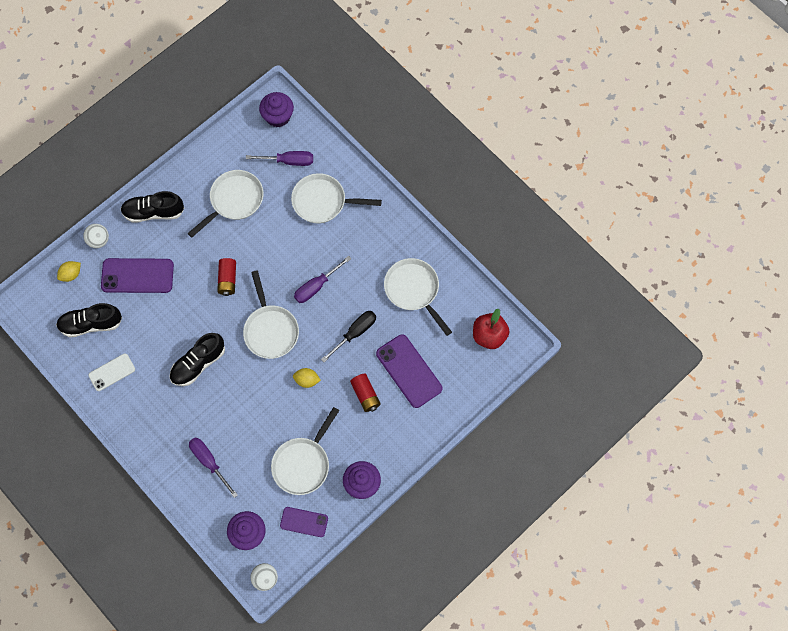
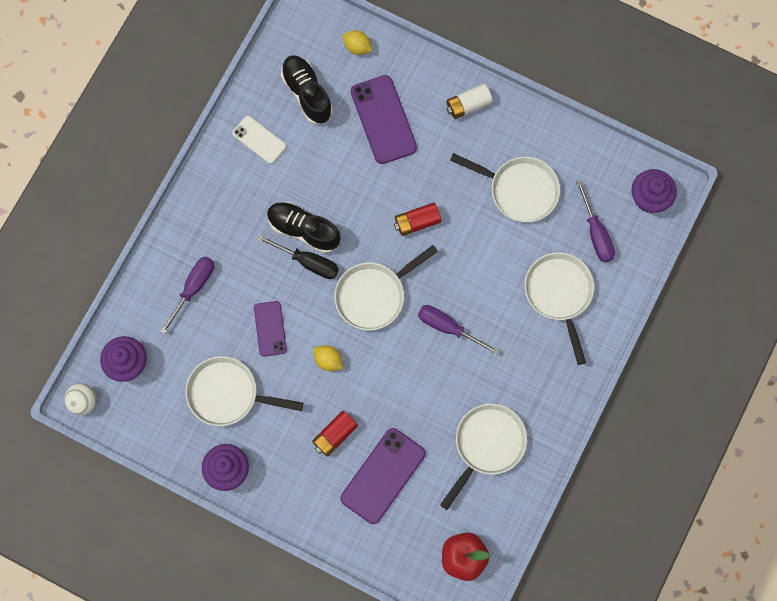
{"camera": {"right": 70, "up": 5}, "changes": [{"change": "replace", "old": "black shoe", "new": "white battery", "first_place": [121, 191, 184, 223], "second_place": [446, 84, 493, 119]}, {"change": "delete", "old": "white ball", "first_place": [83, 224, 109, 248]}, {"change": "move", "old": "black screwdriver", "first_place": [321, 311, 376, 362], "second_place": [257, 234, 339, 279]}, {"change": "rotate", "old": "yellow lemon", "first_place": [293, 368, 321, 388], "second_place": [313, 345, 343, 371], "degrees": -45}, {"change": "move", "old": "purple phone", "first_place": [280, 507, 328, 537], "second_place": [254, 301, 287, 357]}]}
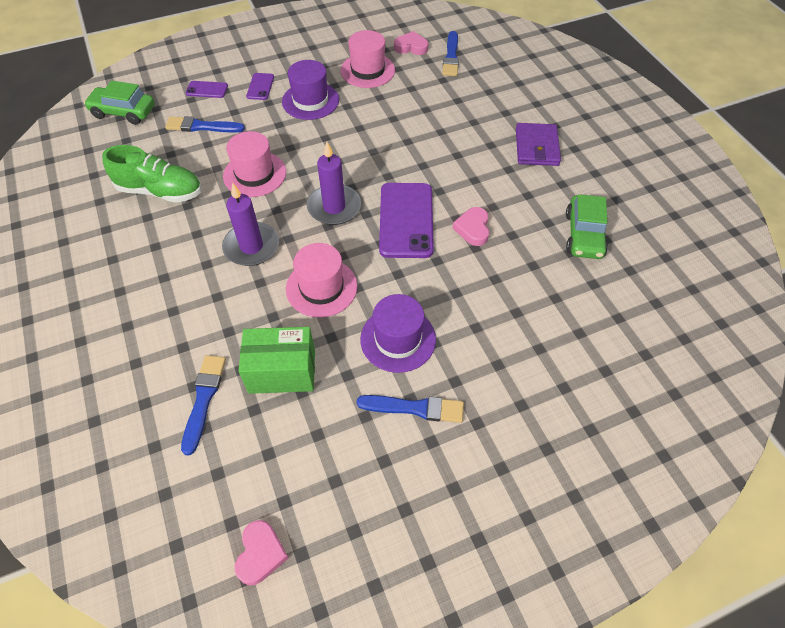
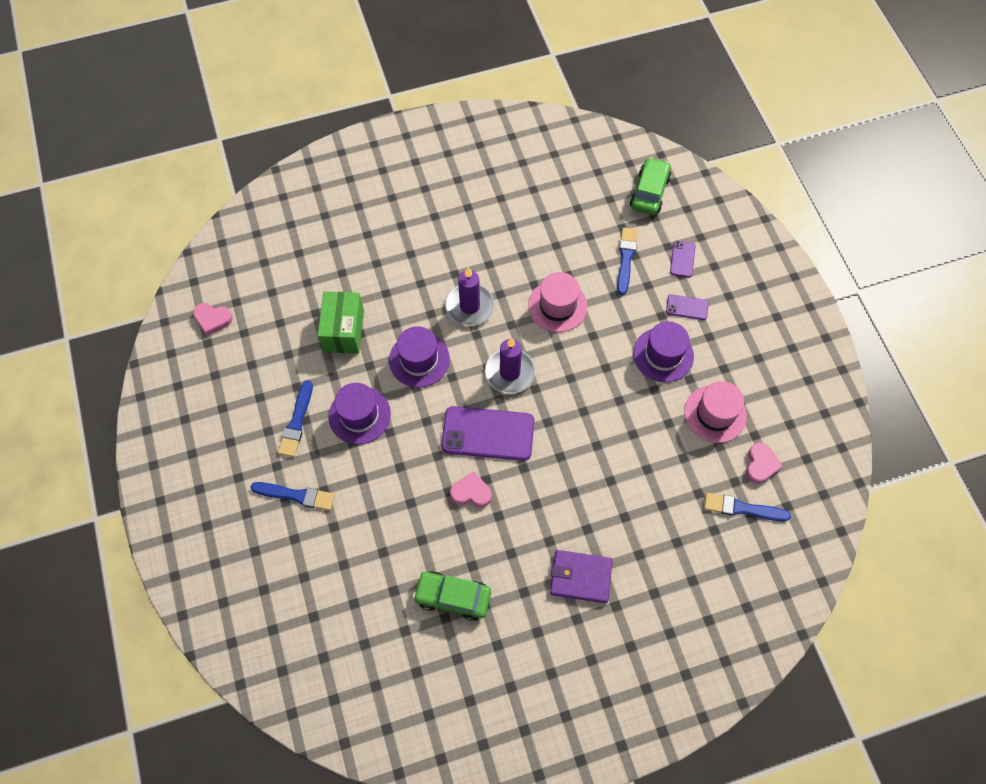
{"camera": {"right": 95, "up": 10}, "changes": [{"change": "delete", "old": "green shoe", "first_place": [102, 145, 202, 203]}, {"change": "recolor", "old": "pink hat", "new": "purple hat", "first_place": [286, 243, 358, 318], "second_place": [389, 326, 450, 387]}, {"change": "move", "old": "blue brush", "first_place": [181, 355, 226, 456], "second_place": [250, 482, 335, 511]}]}
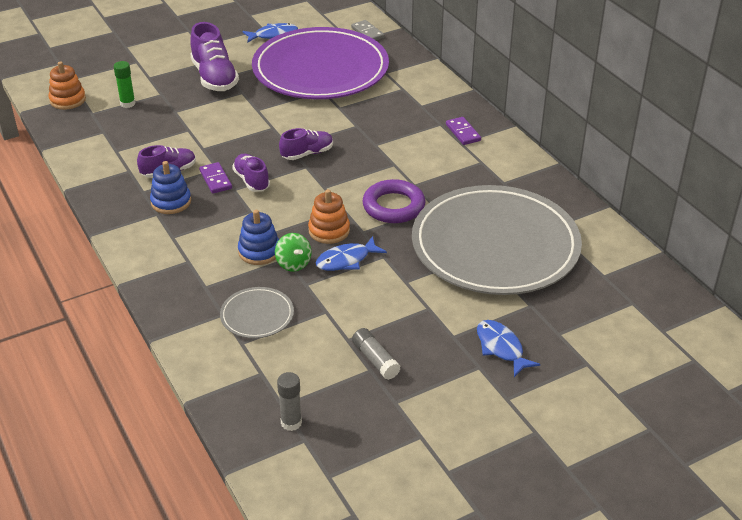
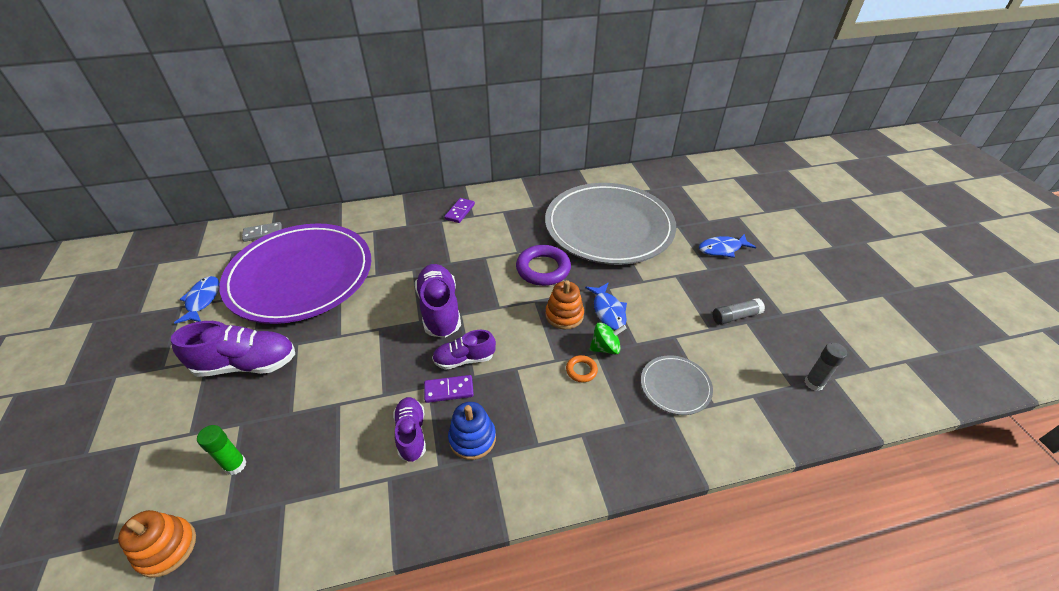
{"camera": {"right": -75, "up": 5}, "changes": [{"change": "rotate", "old": "purple domino", "first_place": [446, 117, 481, 145], "second_place": [444, 198, 475, 223], "degrees": -60}, {"change": "resize", "old": "purple shoe", "first_place": [279, 128, 333, 160], "second_place": [415, 264, 461, 338], "factor": 1.63}, {"change": "replace", "old": "blue stacking toy", "new": "orange ring", "first_place": [238, 210, 279, 265], "second_place": [566, 355, 598, 382]}]}
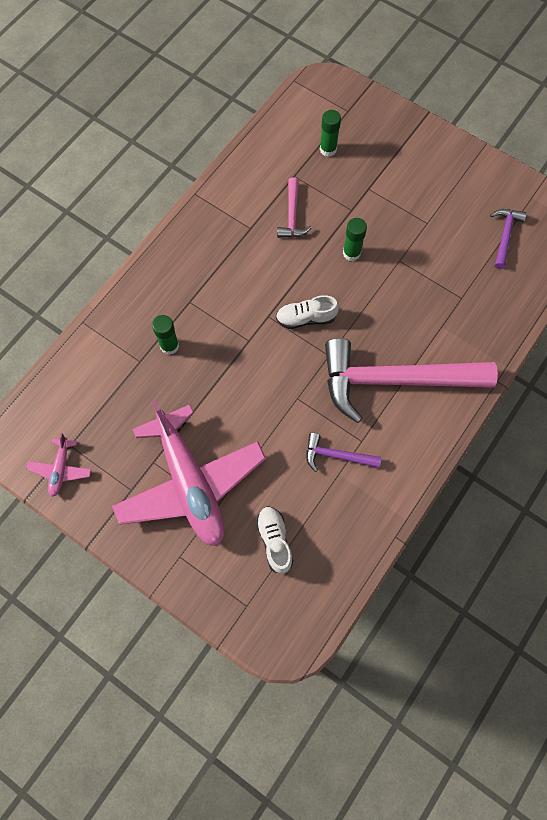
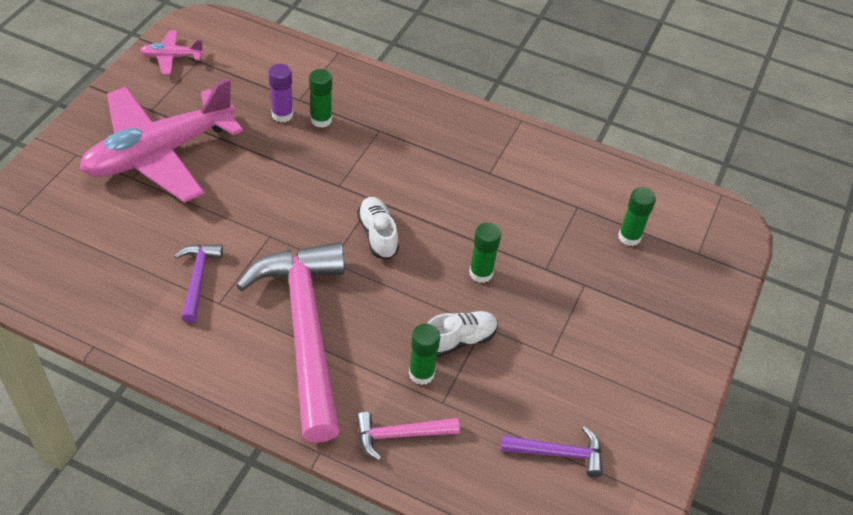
{"camera": {"right": 75, "up": -20}, "changes": [{"change": "move", "old": "pink hammer", "first_place": [277, 177, 312, 238], "second_place": [356, 412, 460, 461]}, {"change": "move", "old": "white shoe", "first_place": [256, 506, 293, 574], "second_place": [427, 311, 498, 357]}, {"change": "insert", "new": "purple glue stick", "second_place": [268, 64, 293, 122]}, {"change": "insert", "new": "green glue stick", "second_place": [409, 323, 440, 385]}]}
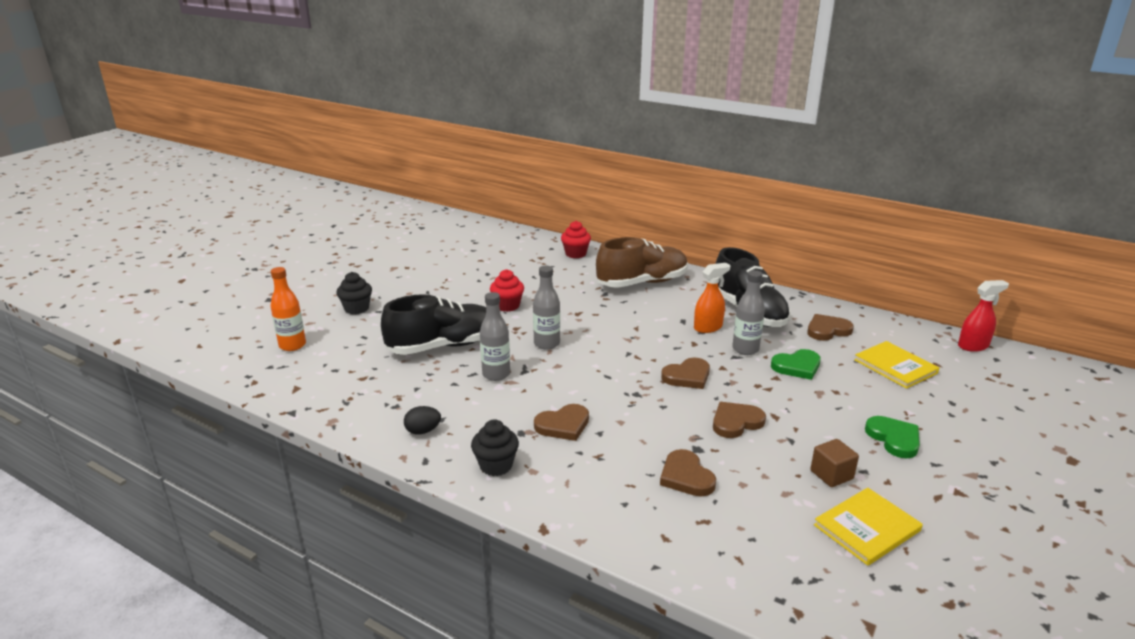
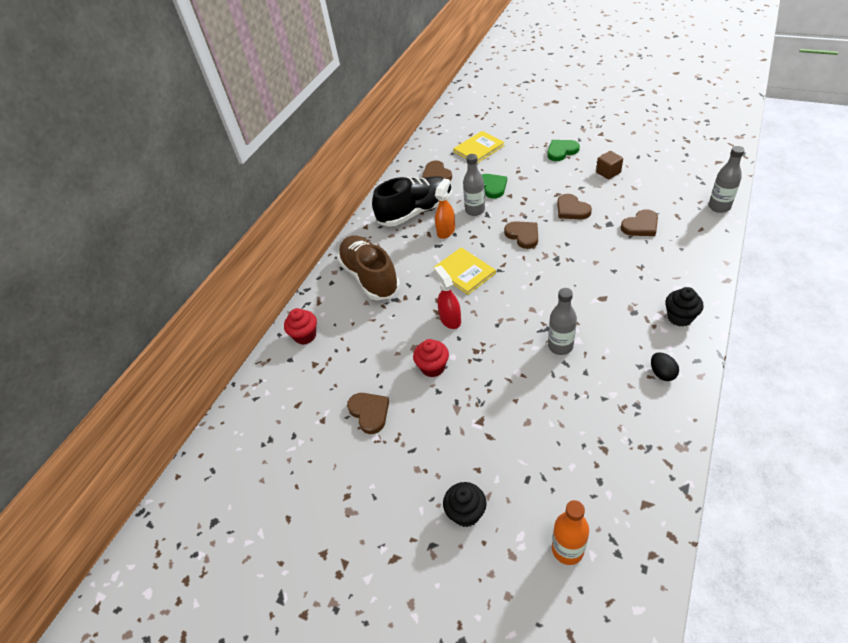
{"camera": {"right": -90, "up": 20}, "changes": [{"change": "rotate", "old": "orange spray bottle", "first_place": [694, 263, 731, 333], "second_place": [435, 179, 455, 239], "degrees": 60}, {"change": "move", "old": "grey bottle", "first_place": [533, 266, 560, 350], "second_place": [708, 146, 745, 213]}, {"change": "move", "old": "red spray bottle", "first_place": [958, 280, 1009, 352], "second_place": [434, 265, 461, 329]}, {"change": "delete", "old": "black shoe", "first_place": [381, 294, 486, 355]}, {"change": "move", "old": "brown heart", "first_place": [534, 404, 589, 441], "second_place": [347, 393, 389, 434]}, {"change": "move", "old": "yellow book", "first_place": [814, 488, 923, 566], "second_place": [433, 248, 496, 295]}]}
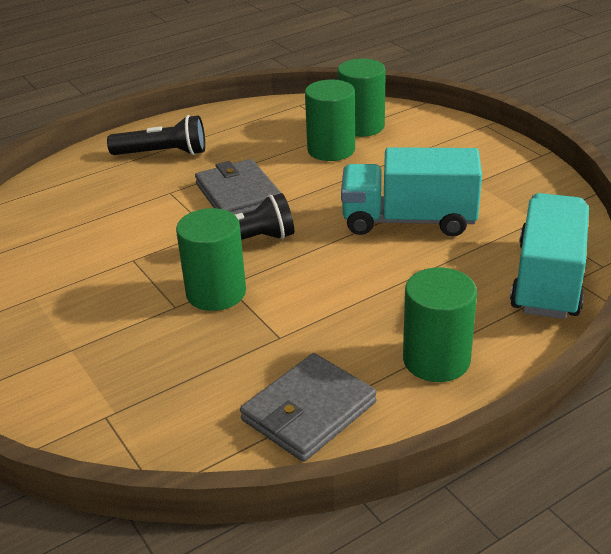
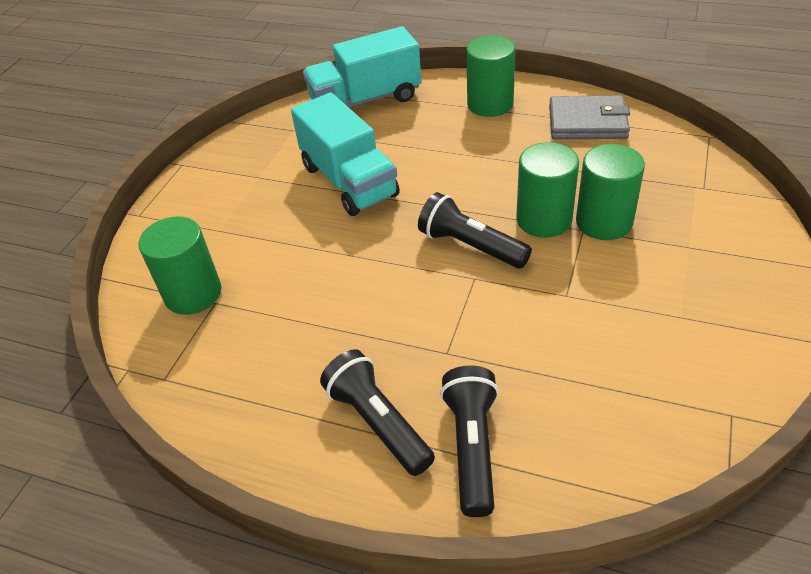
{"camera": {"right": -125, "up": 10}, "changes": [{"change": "move", "old": "green cylinder", "first_place": [305, 80, 355, 161], "second_place": [576, 144, 645, 240]}, {"change": "delete", "old": "grey wallet", "first_place": [195, 159, 281, 215]}, {"change": "insert", "new": "black flashlight", "second_place": [440, 366, 499, 517]}]}
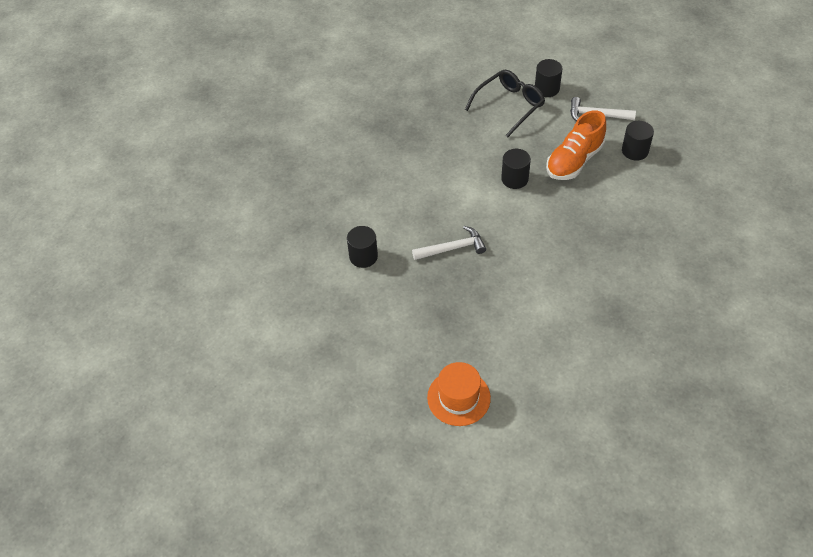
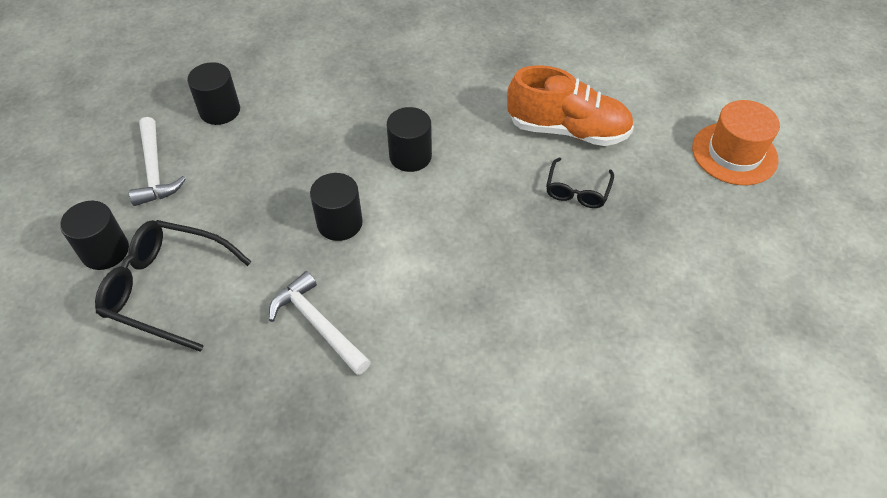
{"camera": {"right": -120, "up": 0}, "changes": [{"change": "move", "old": "orange shoe", "first_place": [546, 110, 606, 180], "second_place": [507, 65, 634, 146]}, {"change": "move", "old": "black cylinder", "first_place": [347, 226, 378, 268], "second_place": [387, 107, 432, 172]}, {"change": "move", "old": "white hammer", "first_place": [412, 226, 486, 260], "second_place": [269, 271, 371, 375]}, {"change": "insert", "new": "black glasses", "second_place": [546, 158, 614, 208]}]}
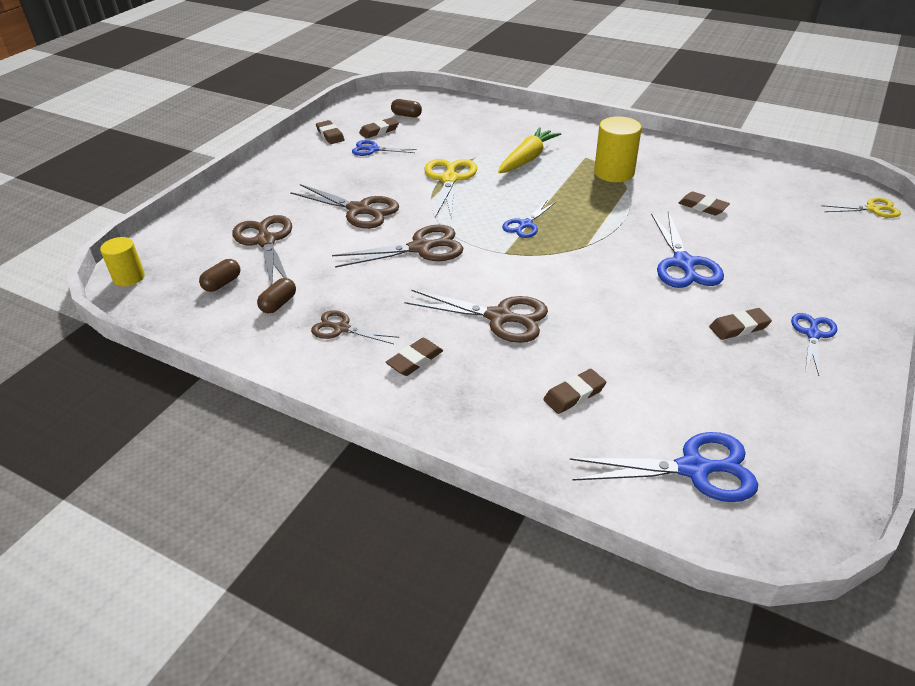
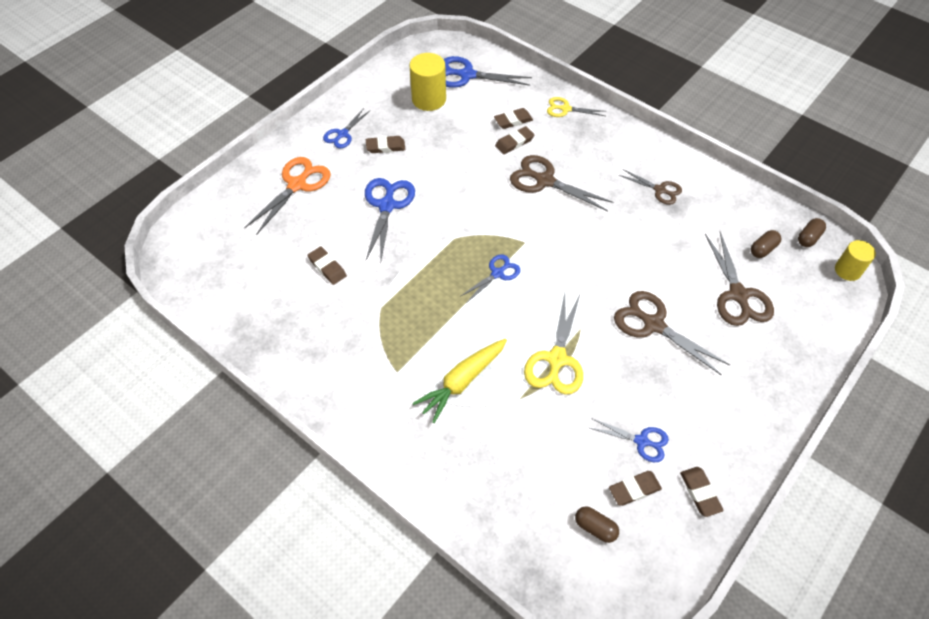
{"camera": {"right": -170, "up": 15}, "changes": [{"change": "move", "old": "yellow cylinder", "first_place": [594, 116, 642, 182], "second_place": [409, 53, 446, 111]}, {"change": "move", "old": "yellow scissors", "first_place": [821, 197, 901, 218], "second_place": [547, 97, 607, 117]}, {"change": "delete", "old": "brown scissors", "first_place": [332, 225, 463, 268]}, {"change": "move", "old": "brown capsule", "first_place": [257, 278, 296, 314], "second_place": [798, 218, 826, 247]}, {"change": "move", "old": "brown eraser", "first_place": [386, 338, 443, 376], "second_place": [495, 126, 535, 154]}, {"change": "insert", "new": "orange scissors", "second_place": [244, 157, 331, 235]}]}
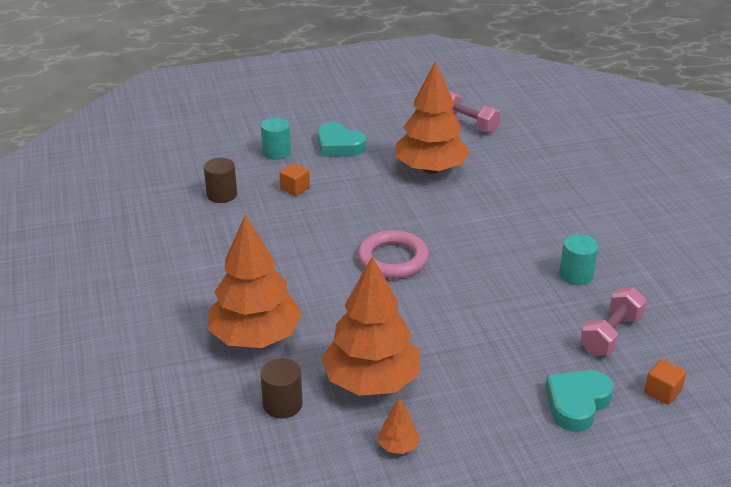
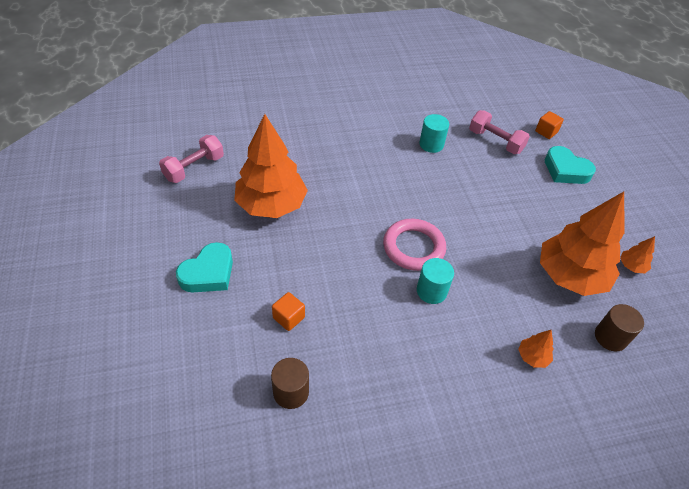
{"camera": {"right": -90, "up": 15}, "changes": [{"change": "move", "old": "turquoise cylinder", "first_place": [261, 117, 291, 160], "second_place": [417, 258, 454, 304]}, {"change": "resize", "old": "orange tree", "first_place": [208, 215, 302, 348], "second_place": [518, 330, 553, 368], "factor": 0.4}]}
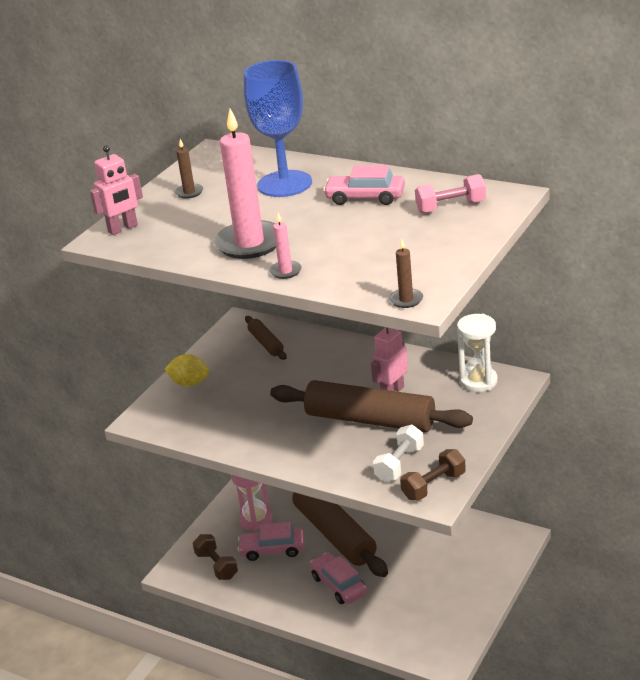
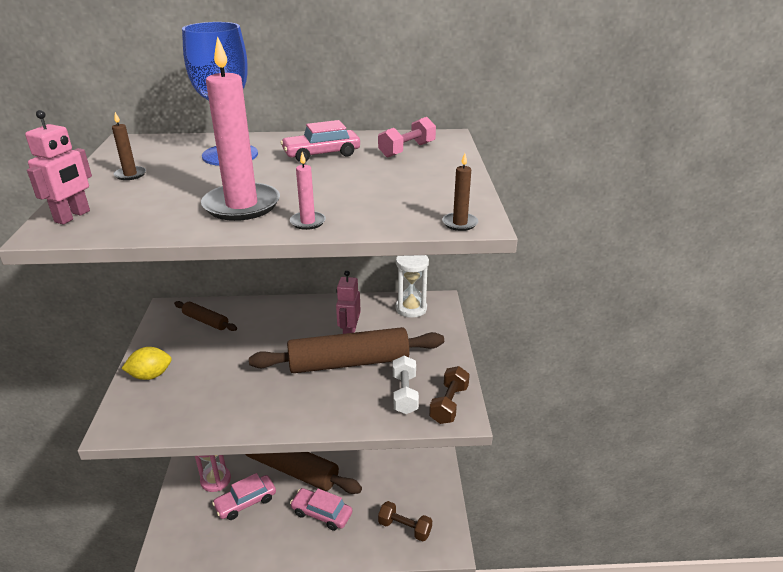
{"camera": {"right": -35, "up": 0}, "changes": [{"change": "move", "old": "brown dumbbell", "first_place": [193, 534, 238, 580], "second_place": [378, 501, 432, 541]}]}
